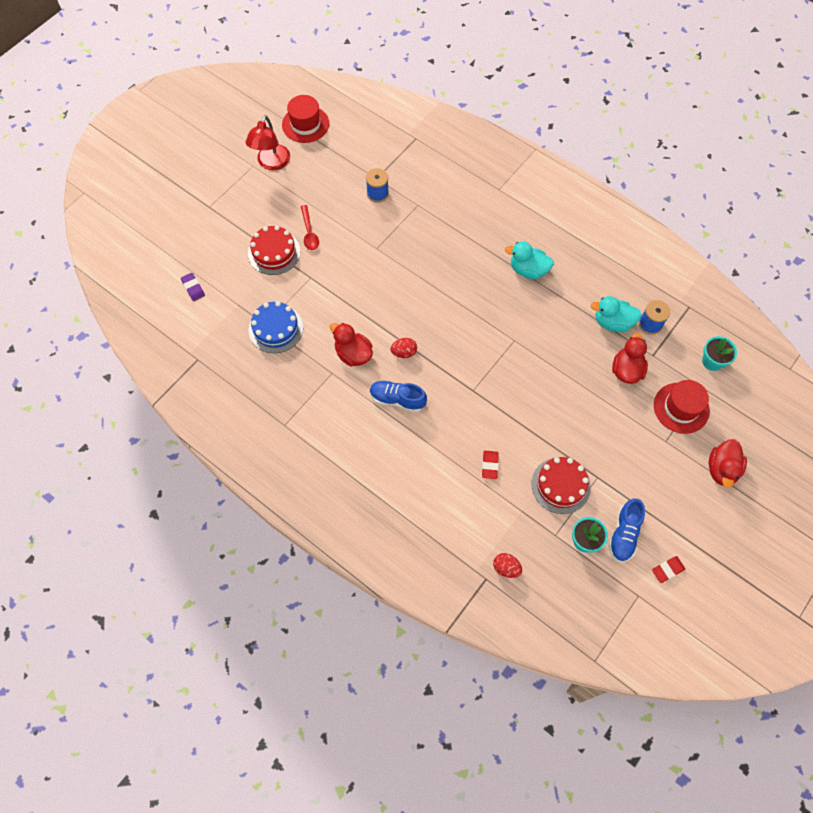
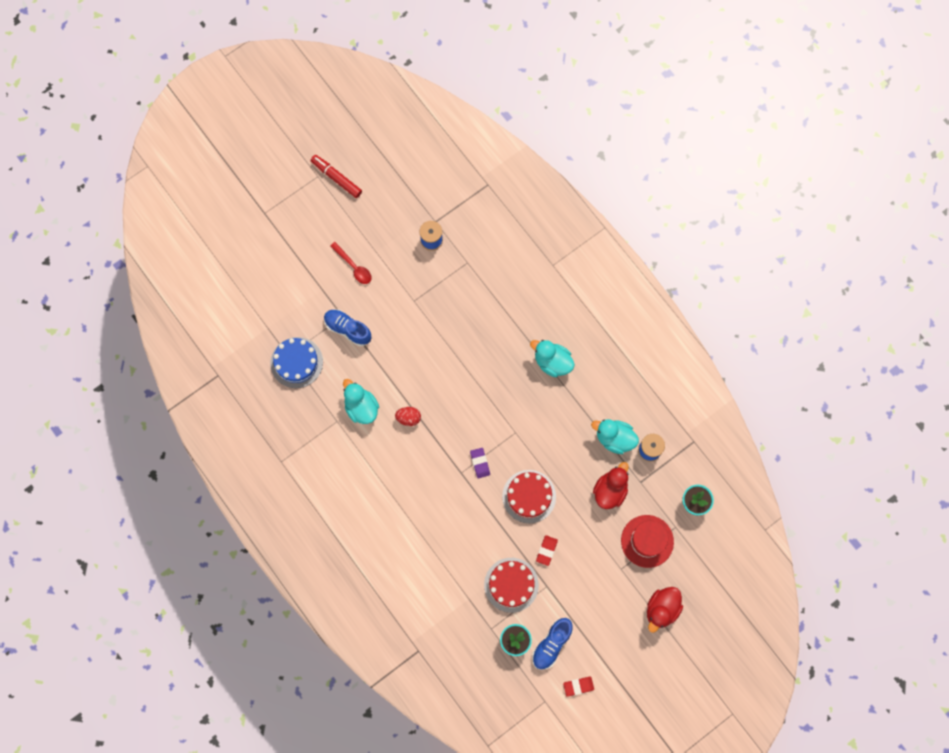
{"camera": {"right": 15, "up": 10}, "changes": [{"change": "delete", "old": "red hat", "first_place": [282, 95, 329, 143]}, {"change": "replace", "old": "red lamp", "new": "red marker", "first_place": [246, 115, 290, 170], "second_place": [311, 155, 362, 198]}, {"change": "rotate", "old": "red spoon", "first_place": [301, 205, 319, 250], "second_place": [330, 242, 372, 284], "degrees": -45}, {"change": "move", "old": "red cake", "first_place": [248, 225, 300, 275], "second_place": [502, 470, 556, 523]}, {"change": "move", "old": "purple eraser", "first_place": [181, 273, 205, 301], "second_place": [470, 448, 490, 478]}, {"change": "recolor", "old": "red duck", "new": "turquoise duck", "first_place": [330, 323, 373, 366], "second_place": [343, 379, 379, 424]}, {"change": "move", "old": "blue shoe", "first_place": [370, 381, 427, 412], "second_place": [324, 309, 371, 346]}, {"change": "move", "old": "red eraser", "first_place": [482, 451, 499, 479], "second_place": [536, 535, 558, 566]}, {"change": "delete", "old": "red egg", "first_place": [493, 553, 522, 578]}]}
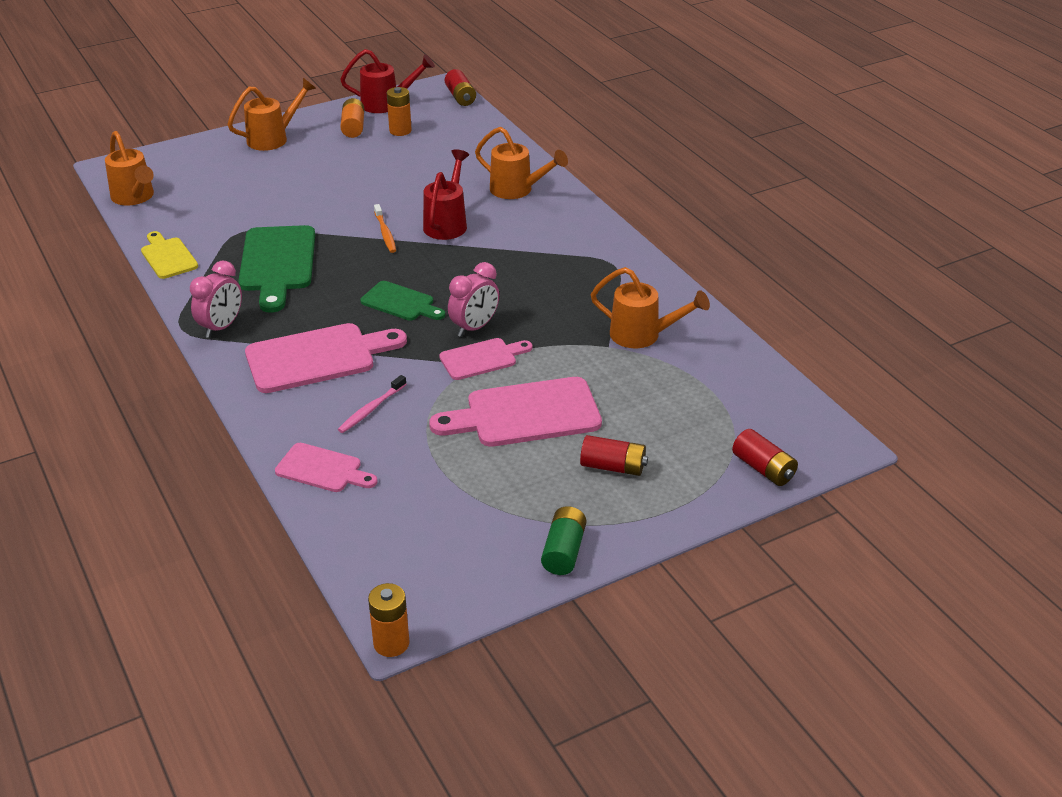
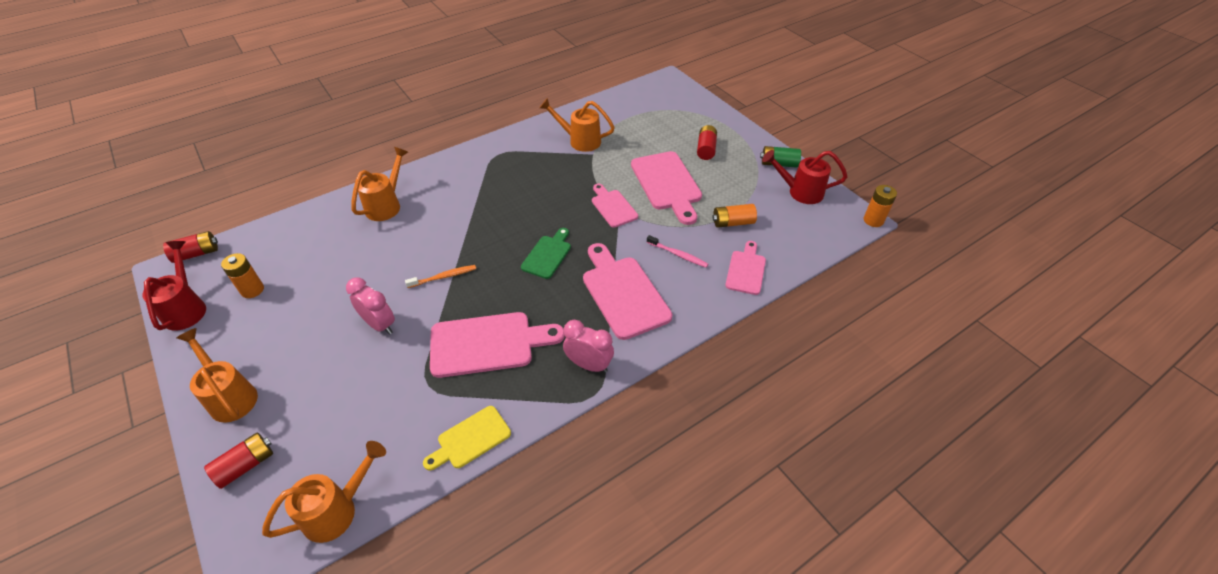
{"camera": {"right": -95, "up": 10}, "changes": [{"change": "move", "old": "orange battery", "first_place": [340, 98, 364, 138], "second_place": [713, 204, 757, 228]}, {"change": "move", "old": "red watering can", "first_place": [423, 149, 469, 240], "second_place": [762, 150, 847, 204]}, {"change": "recolor", "old": "green cutting board", "new": "pink cutting board", "first_place": [238, 225, 315, 313], "second_place": [430, 312, 565, 378]}, {"change": "move", "old": "pink clock", "first_place": [448, 262, 499, 337], "second_place": [346, 277, 395, 335]}, {"change": "rotate", "old": "orange watering can", "first_place": [590, 267, 710, 348], "second_place": [539, 98, 615, 152], "degrees": -90}, {"change": "move", "old": "red battery", "first_place": [732, 429, 798, 486], "second_place": [204, 432, 273, 489]}]}
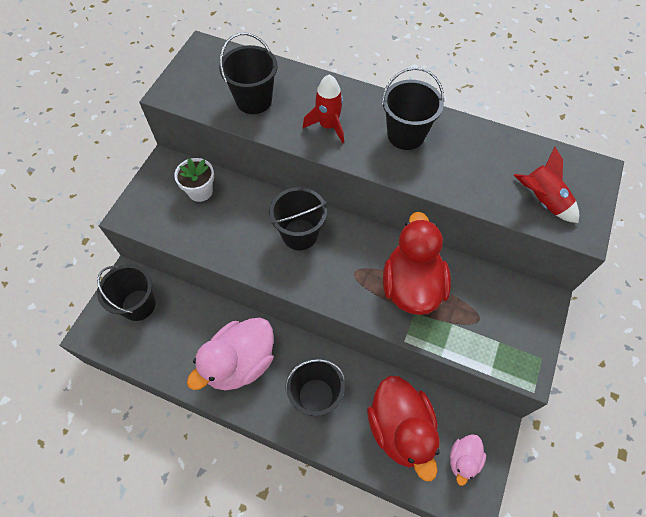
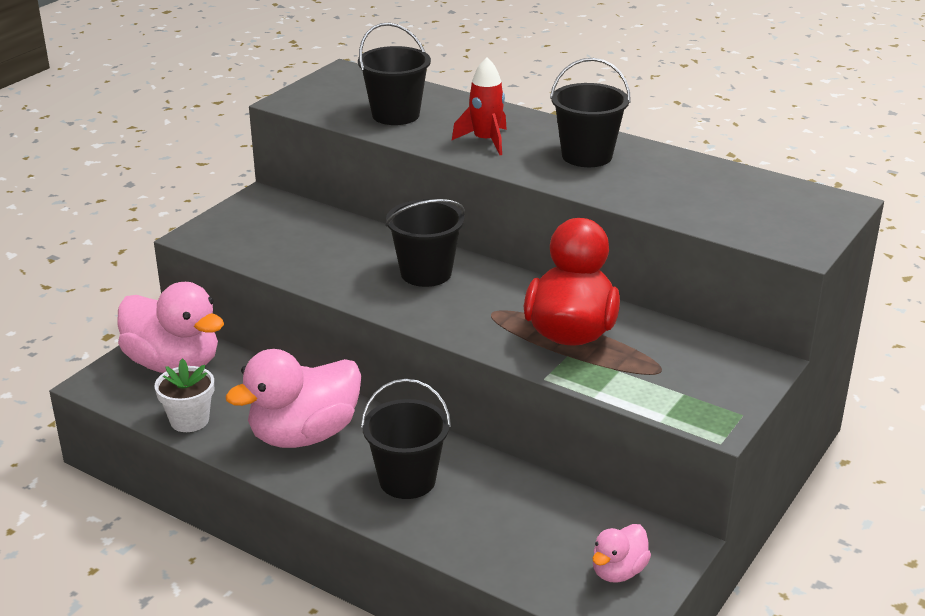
{"camera": {"right": 10, "up": -30}, "changes": [{"change": "delete", "old": "red rocket", "first_place": [514, 147, 579, 223]}, {"change": "move", "old": "white flower pot", "first_place": [174, 158, 214, 202], "second_place": [155, 358, 214, 432]}, {"change": "replace", "old": "black bucket", "new": "pink duck", "first_place": [97, 264, 155, 321], "second_place": [117, 282, 224, 373]}, {"change": "delete", "old": "red duck", "first_place": [367, 376, 440, 481]}]}
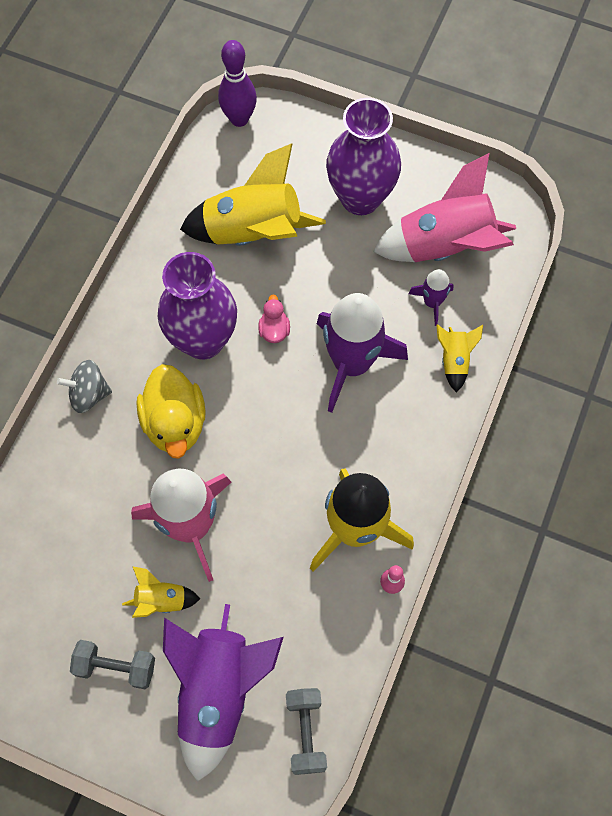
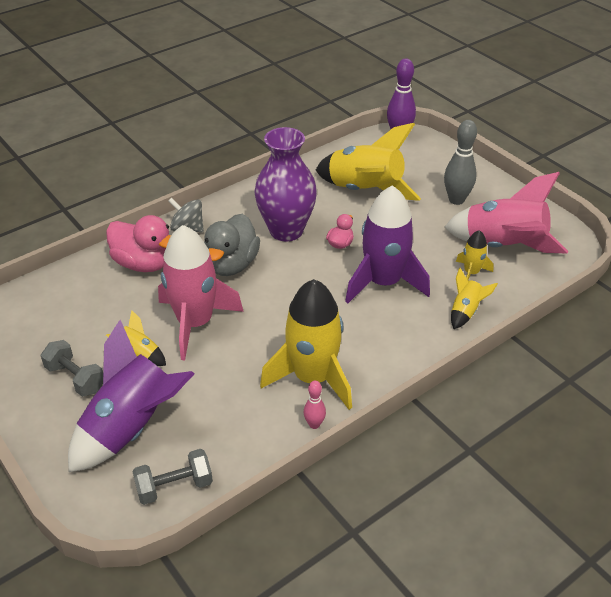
{"camera": {"right": 30, "up": -25}, "changes": [{"change": "replace", "old": "purple vase", "new": "grey bowling pin", "first_place": [326, 98, 401, 215], "second_place": [444, 120, 477, 205]}, {"change": "recolor", "old": "purple rocket", "new": "yellow rocket", "first_place": [408, 269, 454, 326], "second_place": [456, 230, 494, 280]}, {"change": "recolor", "old": "yellow duck", "new": "grey duck", "first_place": [136, 364, 206, 459], "second_place": [204, 214, 260, 276]}, {"change": "rotate", "old": "grey dumbbell", "first_place": [286, 688, 327, 775], "second_place": [132, 449, 213, 505], "degrees": 45}, {"change": "insert", "new": "pink duck", "second_place": [106, 215, 171, 272]}]}
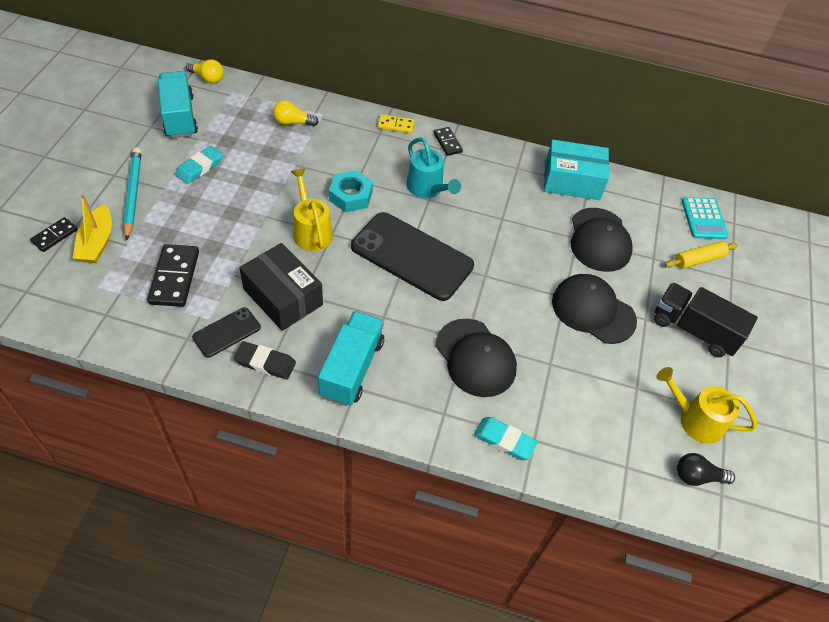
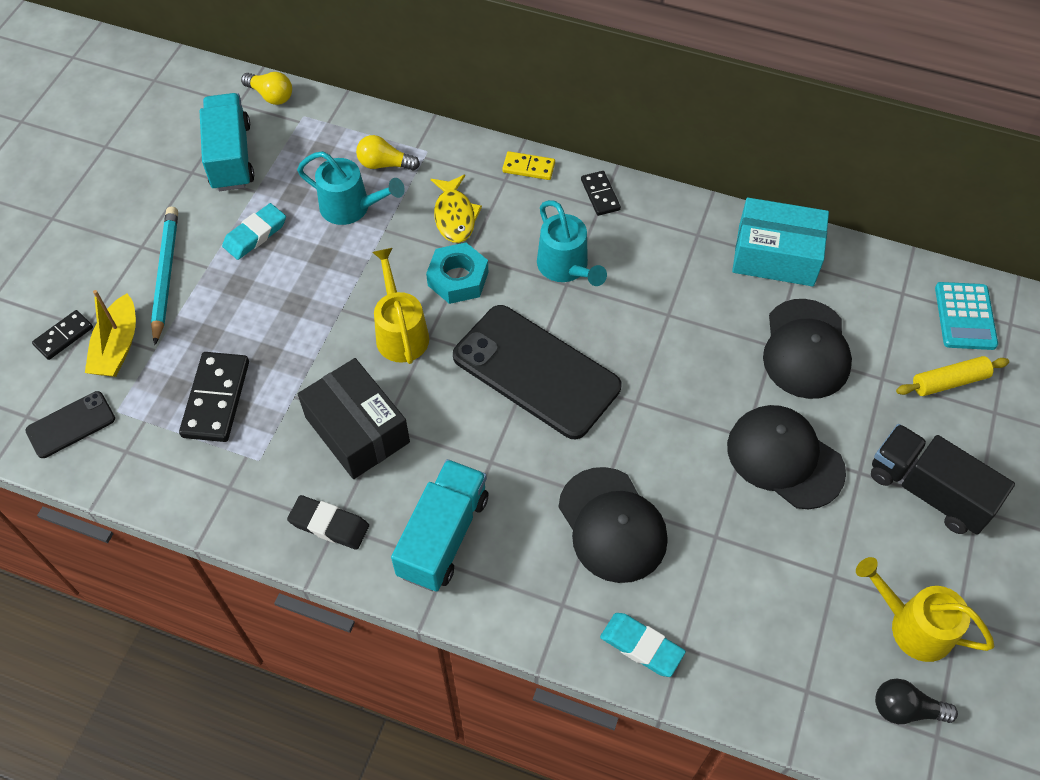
{"camera": {"right": 10, "up": 5}, "changes": [{"change": "move", "old": "black phone", "first_place": [192, 307, 261, 358], "second_place": [25, 391, 115, 458]}, {"change": "insert", "new": "turquoise watering can", "second_place": [297, 151, 405, 225]}, {"change": "insert", "new": "yellow fish", "second_place": [431, 175, 482, 243]}]}
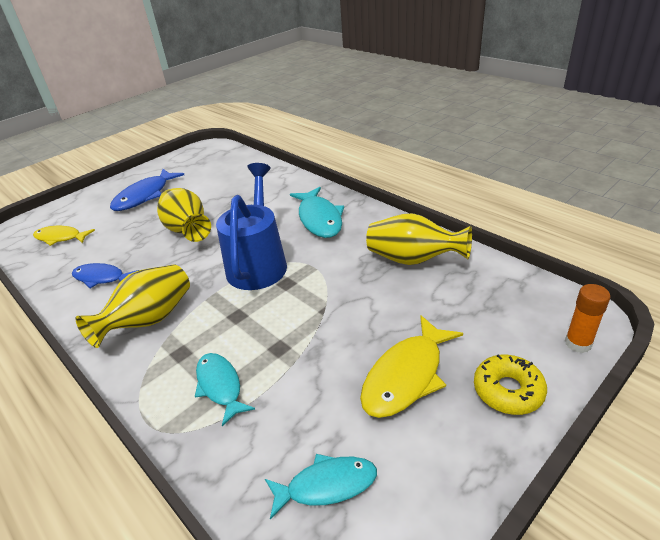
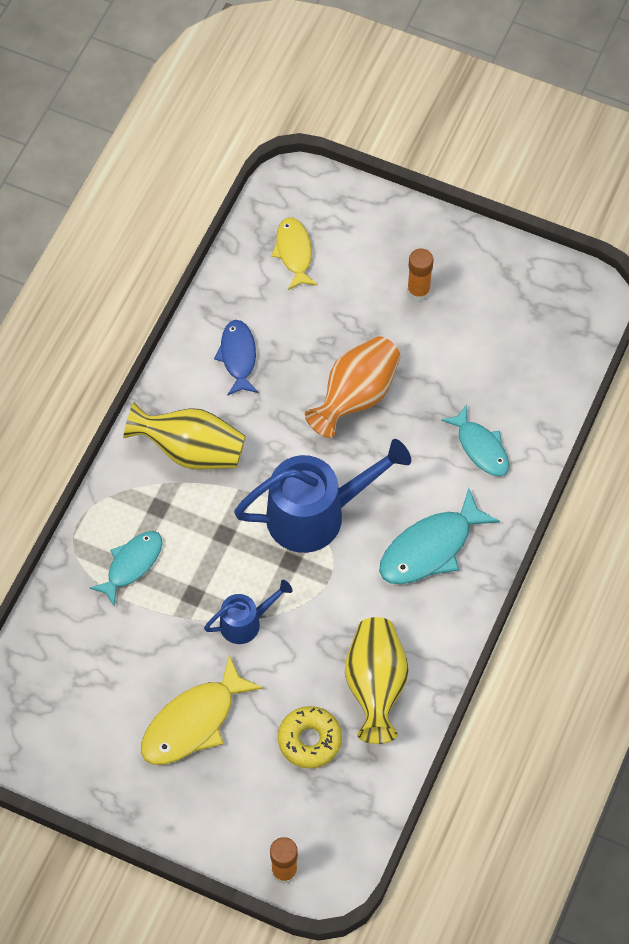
{"camera": {"right": 65, "up": 25}, "changes": [{"change": "replace", "old": "blue fish", "new": "orange glue stick", "first_place": [110, 169, 184, 211], "second_place": [407, 249, 433, 301]}, {"change": "recolor", "old": "yellow vase", "new": "orange vase", "first_place": [157, 188, 211, 242], "second_place": [305, 336, 401, 438]}, {"change": "rotate", "old": "yellow fish", "first_place": [360, 315, 463, 418], "second_place": [141, 655, 263, 765], "degrees": -60}, {"change": "move", "old": "yellow donut", "first_place": [474, 354, 547, 415], "second_place": [278, 706, 342, 769]}, {"change": "move", "old": "turquoise fish", "first_place": [265, 454, 377, 519], "second_place": [441, 404, 509, 477]}, {"change": "insert", "new": "blue watering can", "second_place": [204, 580, 292, 644]}]}
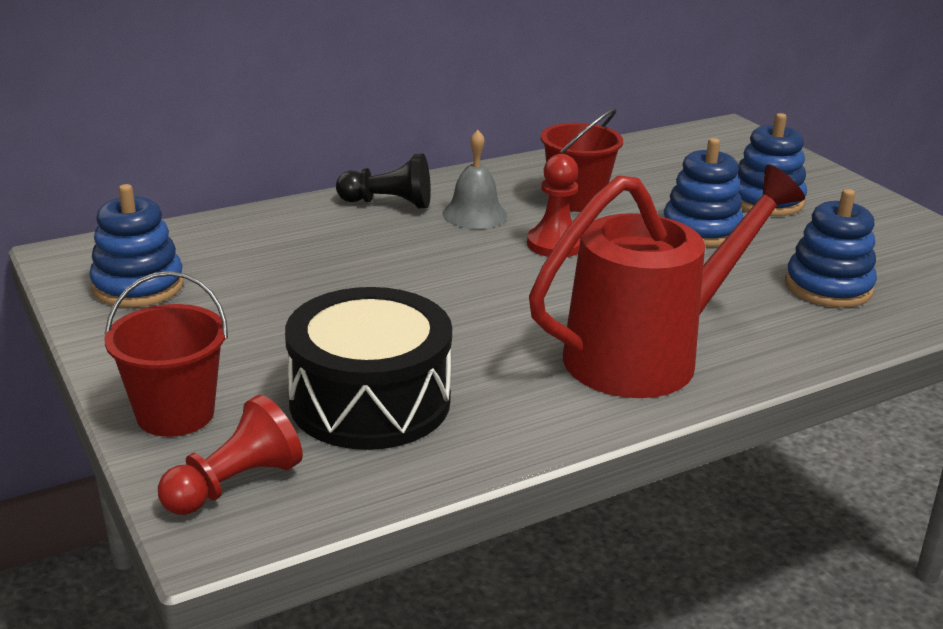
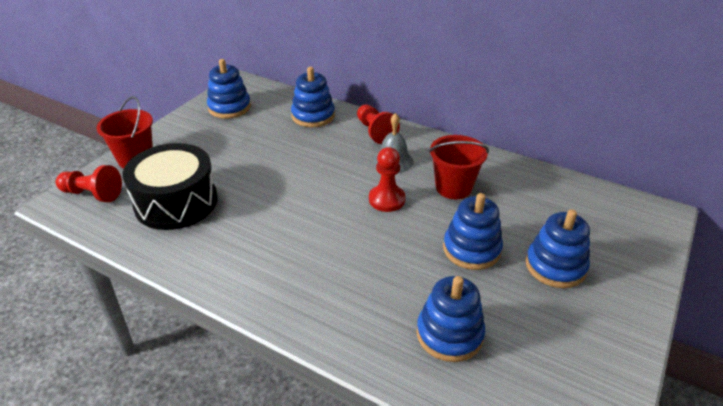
{"camera": {"right": 60, "up": 10}, "changes": [{"change": "recolor", "old": "black pawn", "new": "red pawn", "first_place": [336, 153, 431, 209], "second_place": [357, 105, 400, 144]}, {"change": "delete", "old": "red watering can", "first_place": [529, 165, 805, 398]}, {"change": "insert", "new": "blue stacking toy", "second_place": [291, 67, 335, 127]}]}
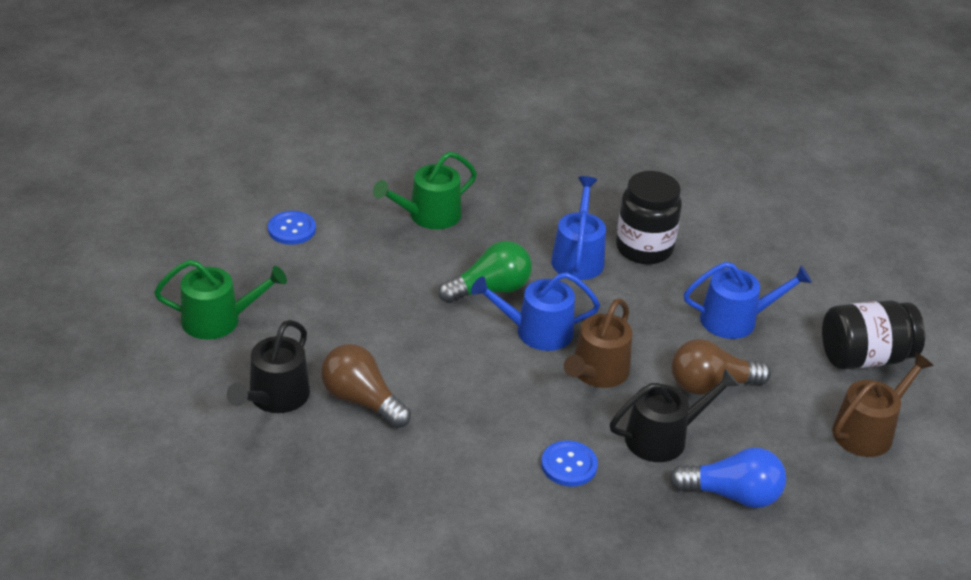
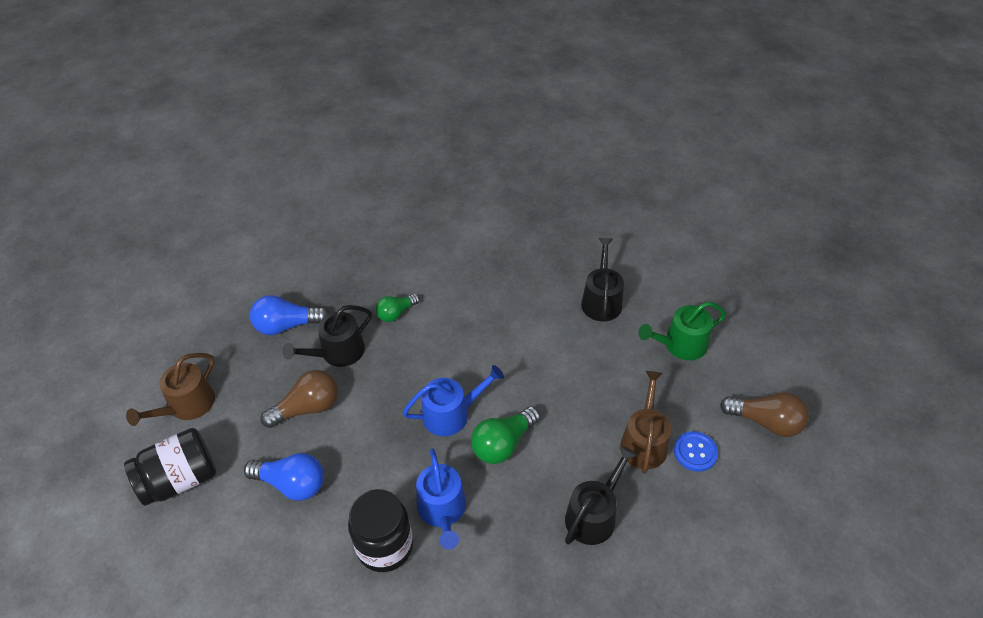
{"camera": {"right": 165, "up": 10}, "changes": [{"change": "recolor", "old": "green watering can", "new": "black watering can", "first_place": [373, 152, 477, 229], "second_place": [565, 446, 637, 545]}, {"change": "replace", "old": "blue watering can", "new": "blue light bulb", "first_place": [684, 262, 812, 339], "second_place": [244, 453, 324, 501]}, {"change": "move", "old": "brown watering can", "first_place": [564, 298, 632, 388], "second_place": [620, 371, 671, 474]}, {"change": "move", "old": "brown light bulb", "first_place": [321, 344, 411, 428], "second_place": [720, 392, 809, 437]}, {"change": "replace", "old": "blue button", "new": "green light bulb", "first_place": [541, 441, 598, 486], "second_place": [376, 294, 420, 322]}]}
